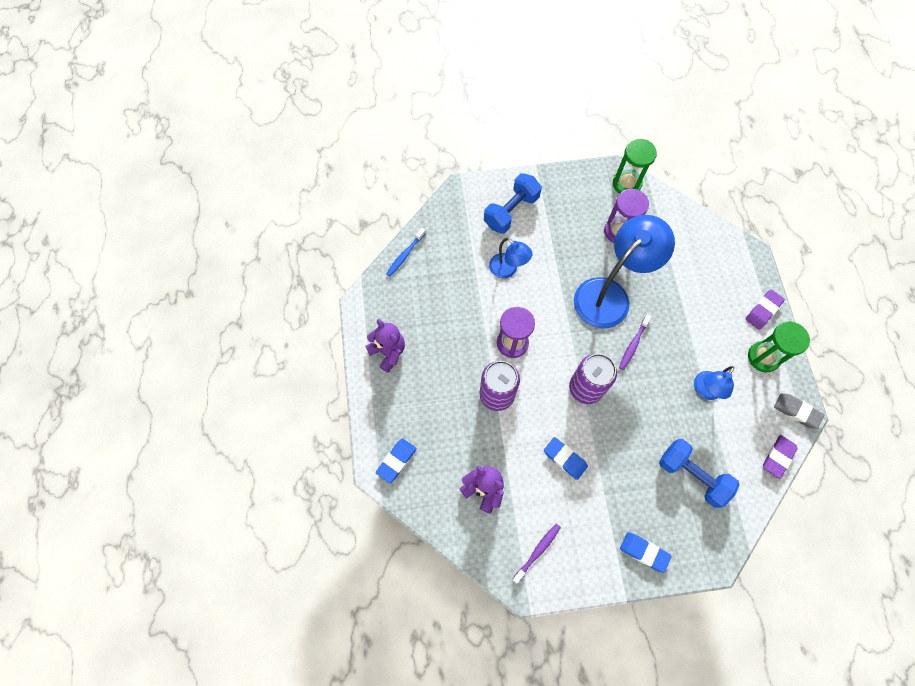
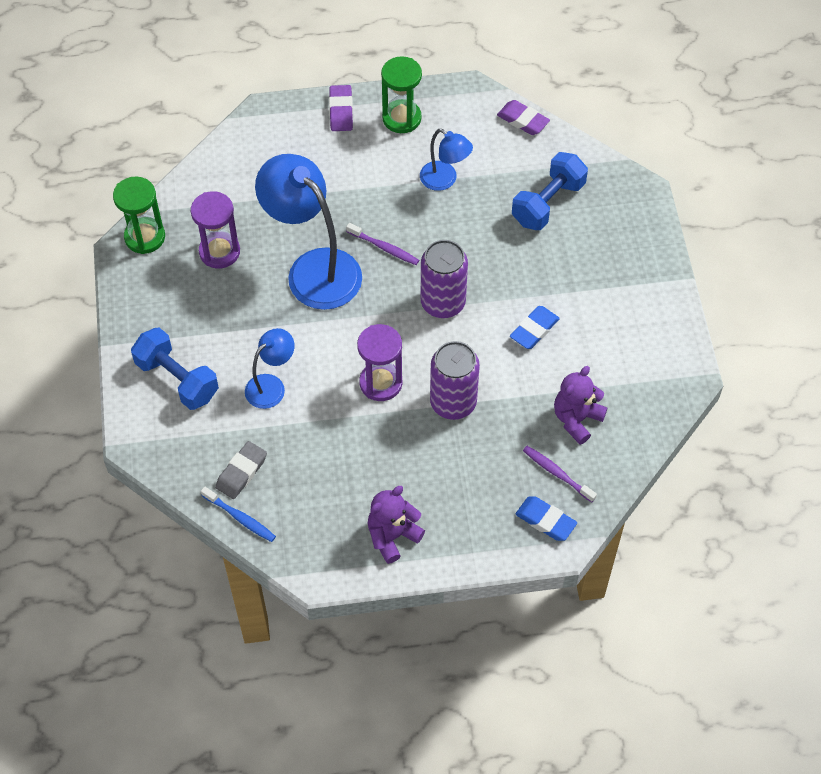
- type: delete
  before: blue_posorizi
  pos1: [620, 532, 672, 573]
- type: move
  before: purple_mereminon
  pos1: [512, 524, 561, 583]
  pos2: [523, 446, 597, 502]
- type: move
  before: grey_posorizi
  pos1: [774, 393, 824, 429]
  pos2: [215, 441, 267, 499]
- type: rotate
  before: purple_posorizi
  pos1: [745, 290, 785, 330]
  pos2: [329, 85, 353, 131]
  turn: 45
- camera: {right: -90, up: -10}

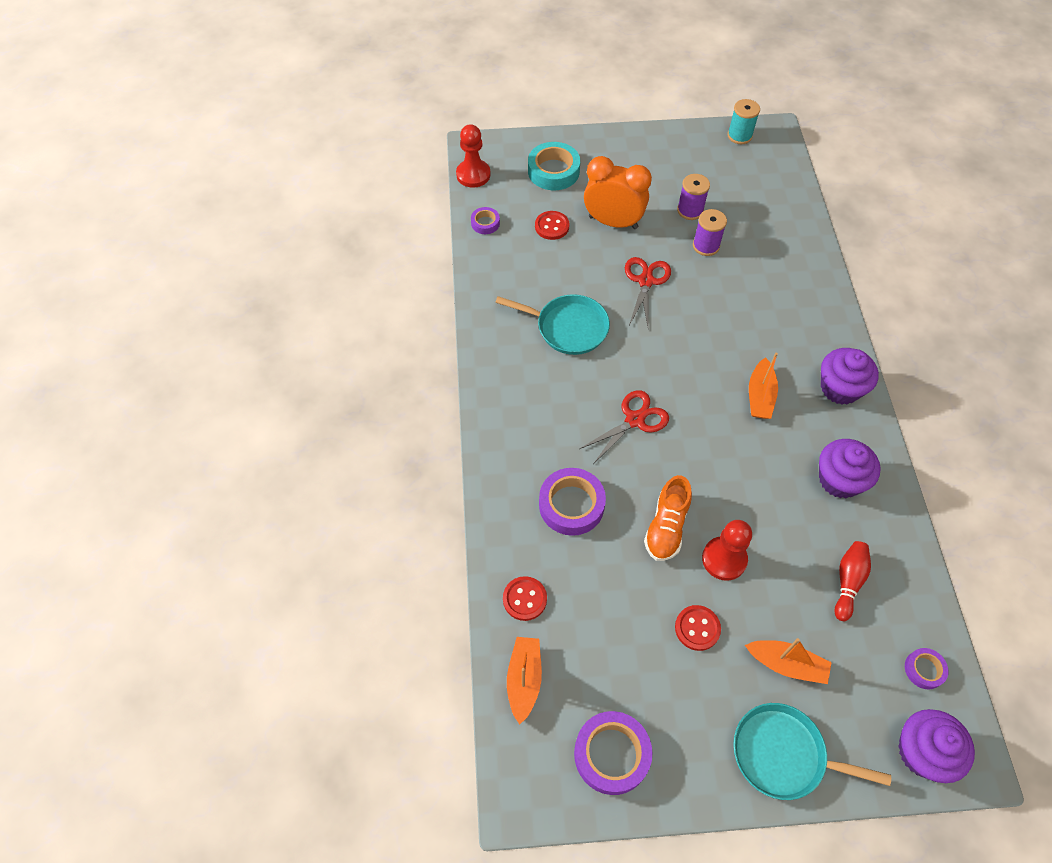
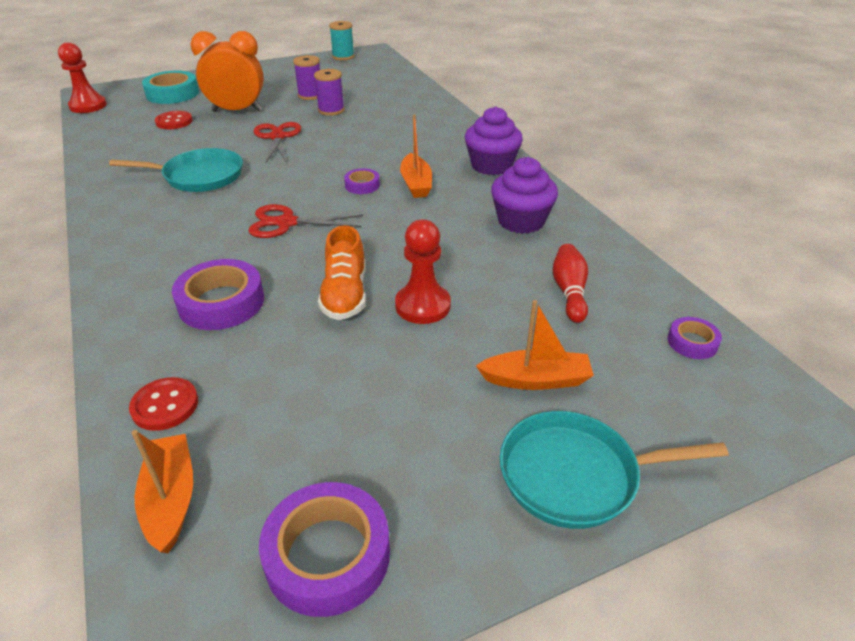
- type: delete
  before: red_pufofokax
  pos1: [675, 605, 721, 651]
- type: delete
  before: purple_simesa
  pos1: [898, 709, 975, 783]
- type: move
  before: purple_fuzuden
  pos1: [471, 207, 500, 234]
  pos2: [344, 168, 380, 194]
- type: rotate
  before: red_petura
  pos1: [579, 390, 669, 464]
  pos2: [248, 204, 363, 238]
  turn: -120
- camera: {right: -20, up: -20}

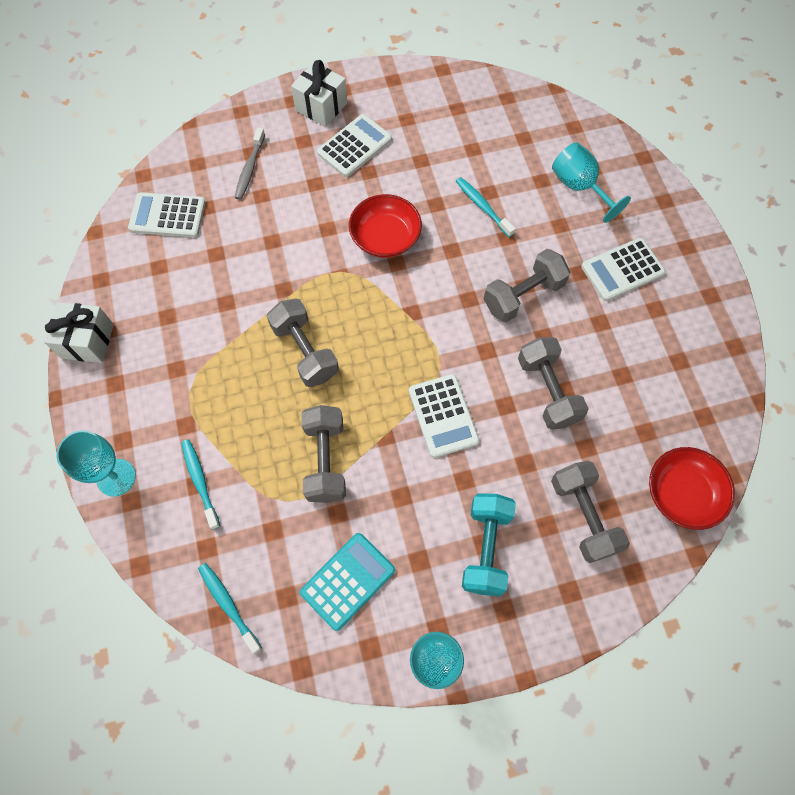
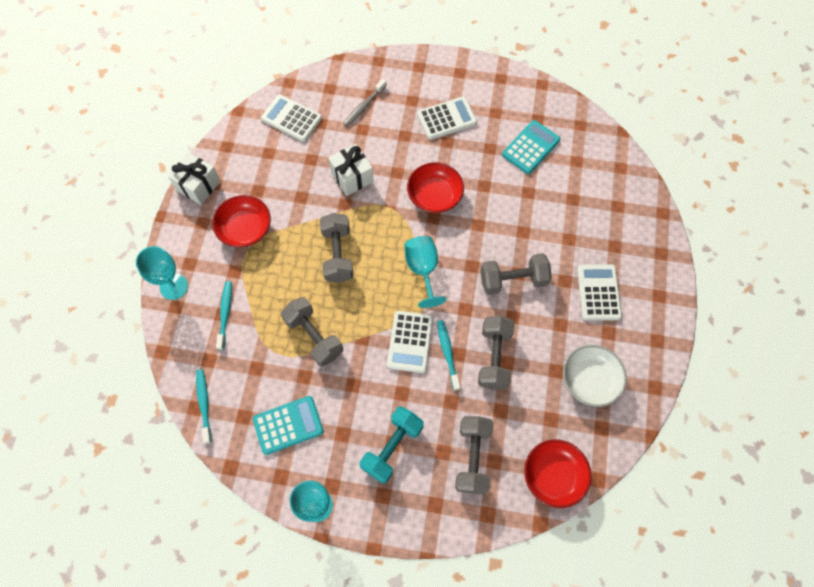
- type: insert
  after: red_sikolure
  pos2: [212, 195, 271, 247]
- type: insert
  after: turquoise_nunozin
  pos2: [502, 120, 560, 174]
- type: insert
  after: white_sikolure
  pos2: [563, 345, 627, 407]
- type: move
  before: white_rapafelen
  pos1: [291, 60, 347, 127]
  pos2: [328, 144, 374, 196]
- type: move
  before: turquoise_mereminon
  pos1: [456, 177, 516, 237]
  pos2: [437, 320, 460, 391]
- type: move
  before: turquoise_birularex
  pos1: [552, 142, 631, 223]
  pos2: [404, 236, 446, 308]
- type: rotate
  before: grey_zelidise
  pos1: [301, 405, 346, 503]
  pos2: [281, 297, 343, 367]
  turn: -60
- type: rotate
  before: white_nunozin
  pos1: [581, 238, 666, 301]
  pos2: [577, 264, 622, 321]
  turn: 90
- camera: {right: 25, up: 0}

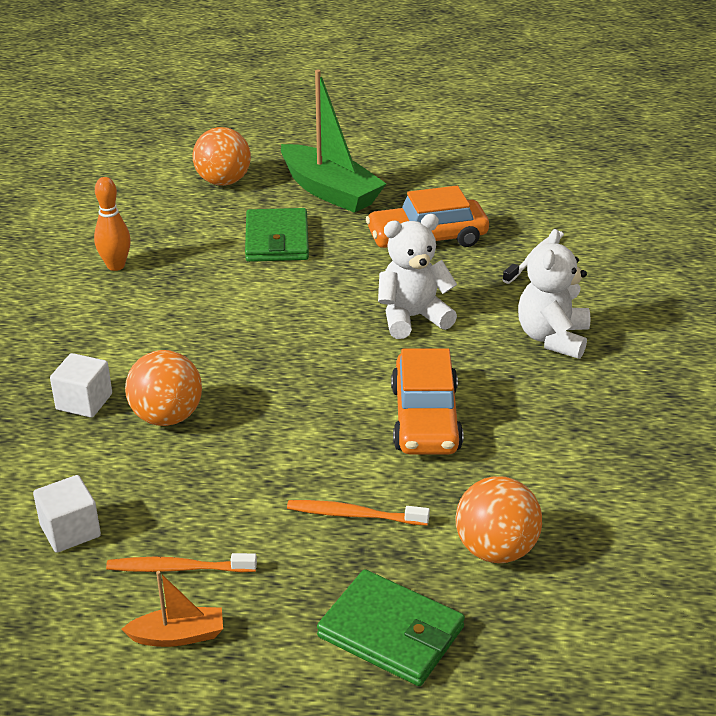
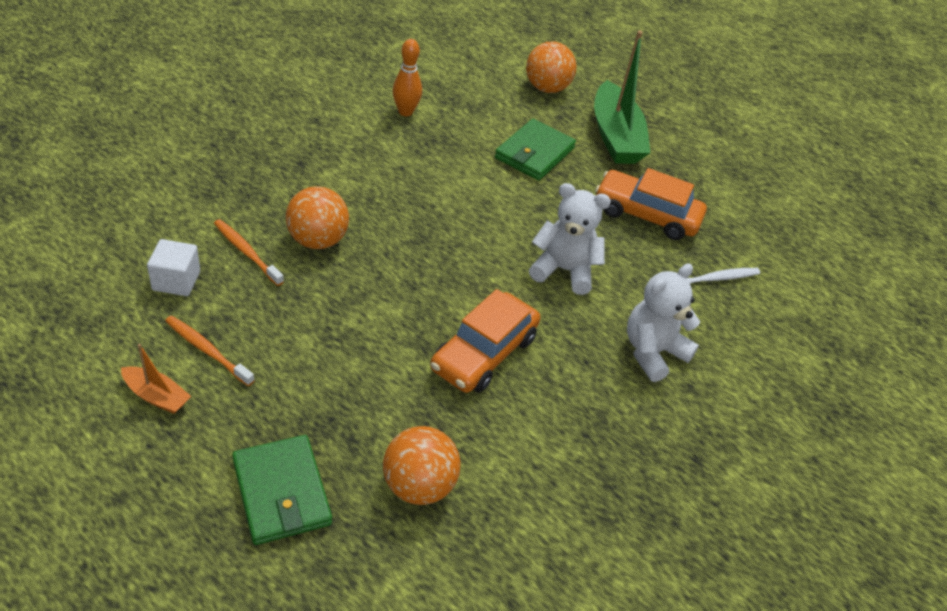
- type: delete
  before: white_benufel
  pos1: [50, 353, 112, 418]
- type: move
  before: orange_mereminon
  pos1: [287, 500, 430, 526]
  pos2: [214, 219, 284, 286]
- camera: {right: 30, up: 10}

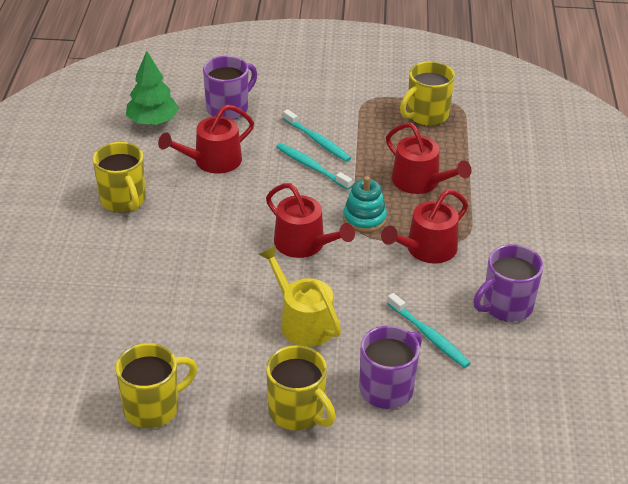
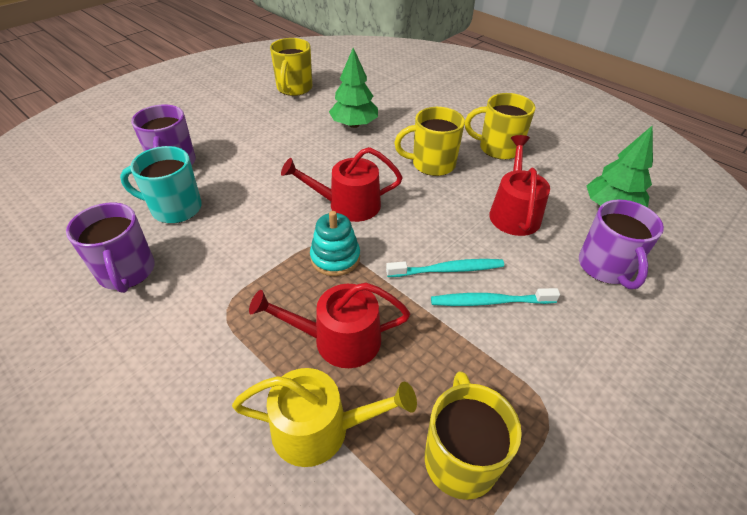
- type: delete
  before: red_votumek
  pos1: [381, 189, 468, 264]
- type: insert
  after: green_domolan
  pos2: [329, 48, 378, 128]
- type: move
  before: yellow_votumek
  pos1: [259, 246, 341, 347]
  pos2: [232, 368, 417, 467]
- type: move
  before: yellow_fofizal
  pos1: [266, 345, 336, 430]
  pos2: [394, 107, 465, 176]
- type: replace
  before: turquoise_mereminon
  after: turquoise_fofizal
  pos1: [387, 293, 471, 368]
  pos2: [120, 146, 202, 224]
- type: rotate
  before: purple_fofizal
  pos1: [473, 244, 543, 322]
  pos2: [66, 202, 154, 293]
  turn: 150
- camera: {right: 130, up: 5}

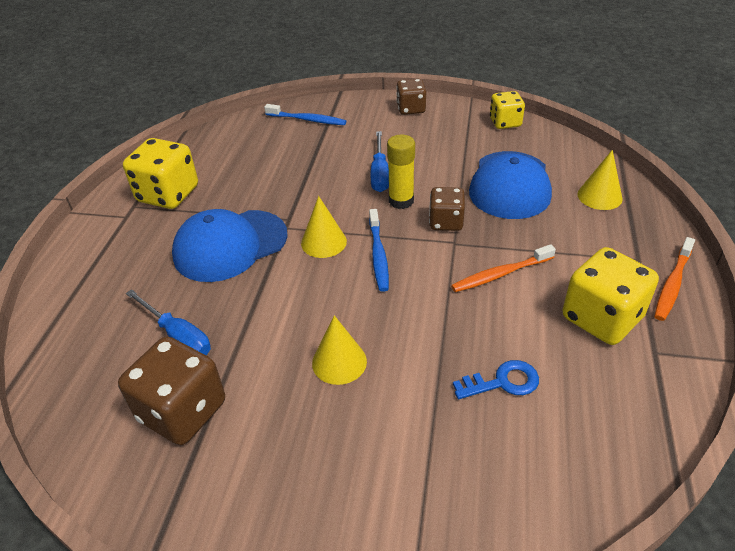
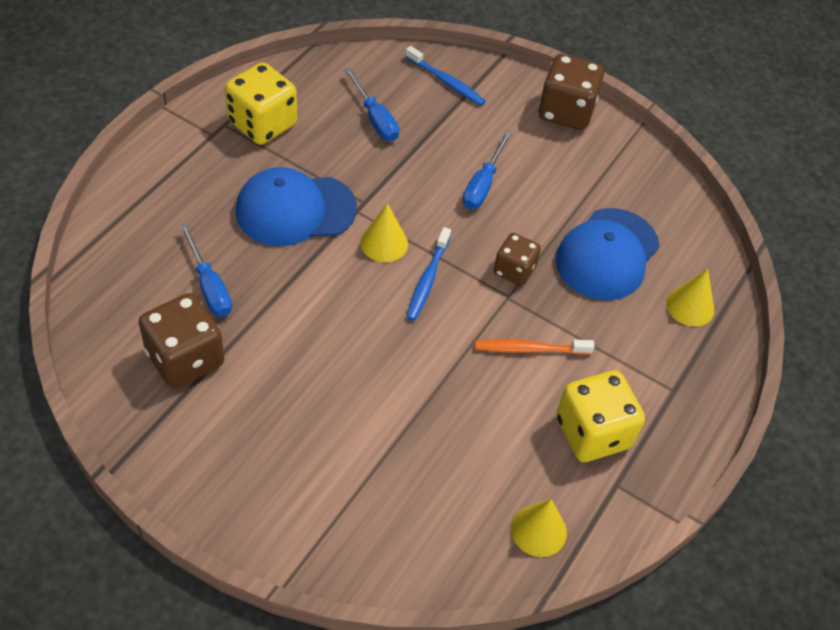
- type: delete
  before: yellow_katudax
  pos1: [387, 135, 415, 209]
- type: delete
  before: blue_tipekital
  pos1: [453, 360, 539, 399]
- type: delete
  before: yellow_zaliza
  pos1: [490, 91, 525, 129]
- type: delete
  before: orange_mereminon
  pos1: [654, 237, 695, 321]
- type: insert
  after: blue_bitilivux
  pos2: [344, 67, 399, 141]
- type: move
  before: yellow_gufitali
  pos1: [312, 315, 367, 385]
  pos2: [511, 499, 567, 557]
- type: resize
  before: brown_zaliza
  pos1: [396, 79, 426, 115]
  pos2: [539, 54, 604, 130]
  scale: 1.63
- camera: {right: 15, up: 10}

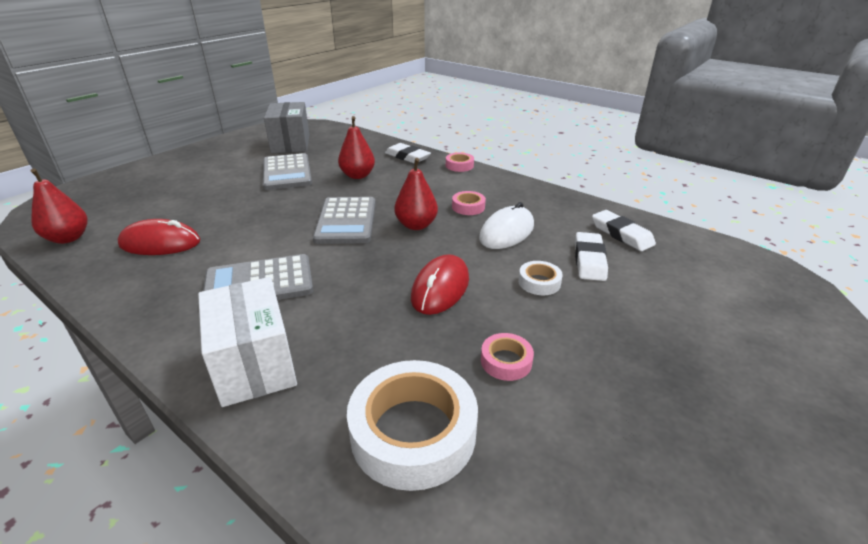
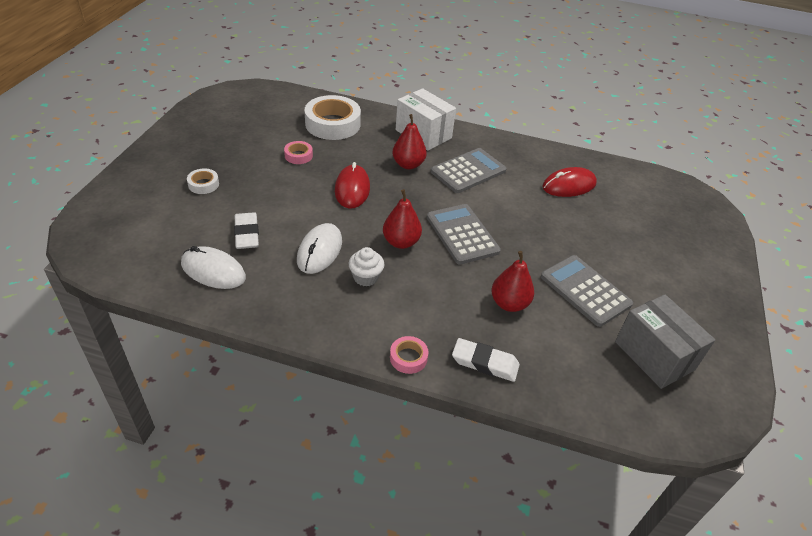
- type: move
  before: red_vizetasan
  pos1: [30, 168, 87, 244]
  pos2: [392, 114, 427, 169]
- type: move
  before: white_fuzuden
  pos1: [518, 261, 563, 295]
  pos2: [187, 169, 219, 194]
- type: replace
  before: pink_fuzuden
  after: white_simesa
  pos1: [452, 191, 486, 215]
  pos2: [348, 247, 384, 287]
- type: replace
  before: white_posorizi
  after: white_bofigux
  pos1: [592, 210, 656, 251]
  pos2: [181, 246, 246, 289]
- camera: {right: 155, up: 10}

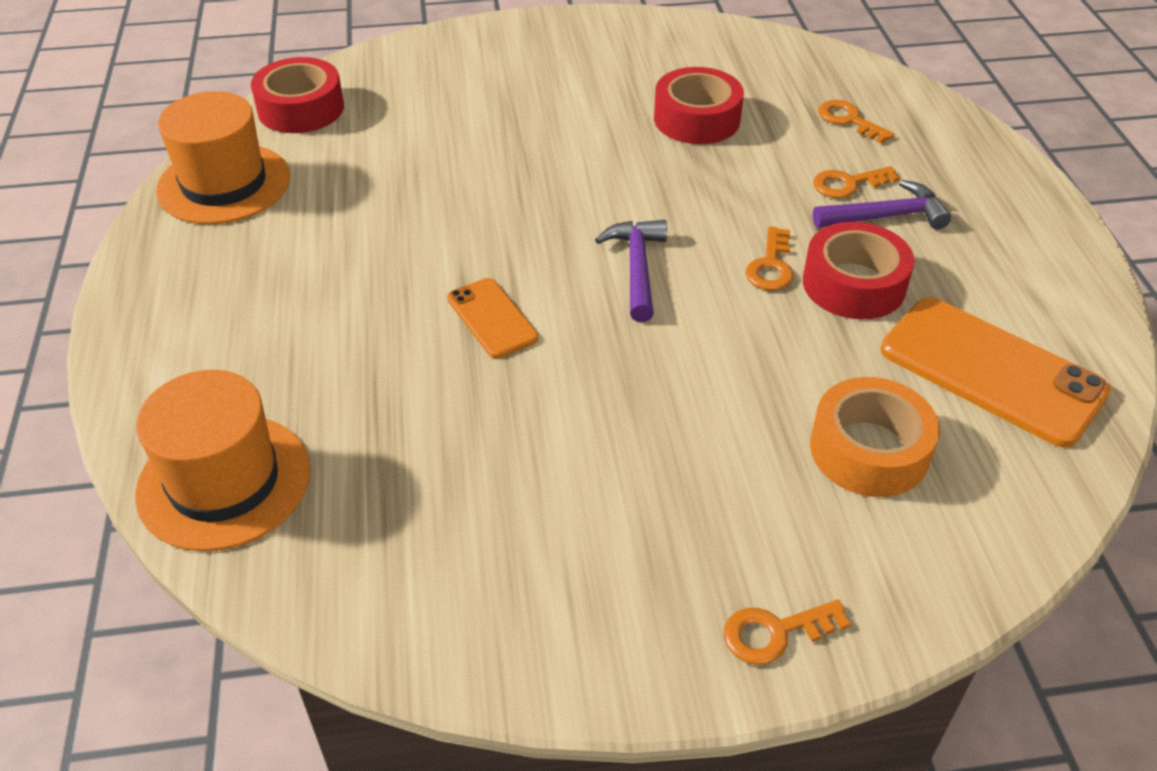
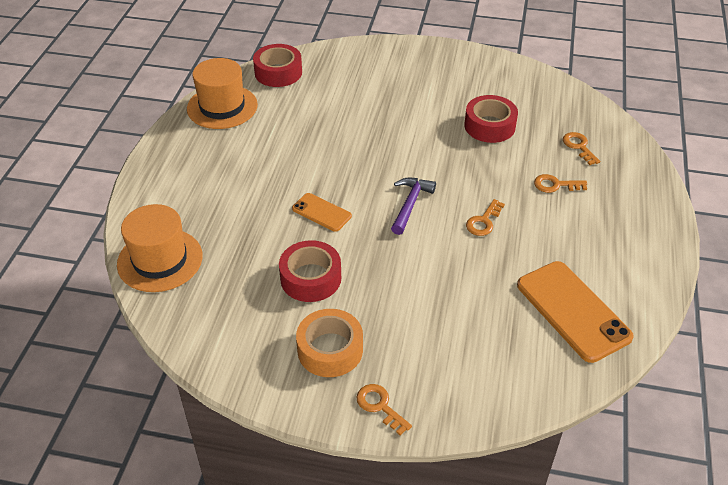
- type: delete
  before: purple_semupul
  pos1: [813, 180, 951, 229]
- type: move
  before: red_fuzuden
  pos1: [803, 222, 914, 319]
  pos2: [279, 240, 341, 302]
- type: move
  before: orange_fuzuden
  pos1: [810, 377, 940, 497]
  pos2: [296, 309, 363, 377]
- type: rotate
  before: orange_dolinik
  pos1: [447, 278, 538, 358]
  pos2: [292, 193, 352, 232]
  turn: -45
- type: rotate
  before: orange_tipekital
  pos1: [723, 600, 851, 665]
  pos2: [356, 384, 412, 435]
  turn: 45
- camera: {right: 20, up: 0}

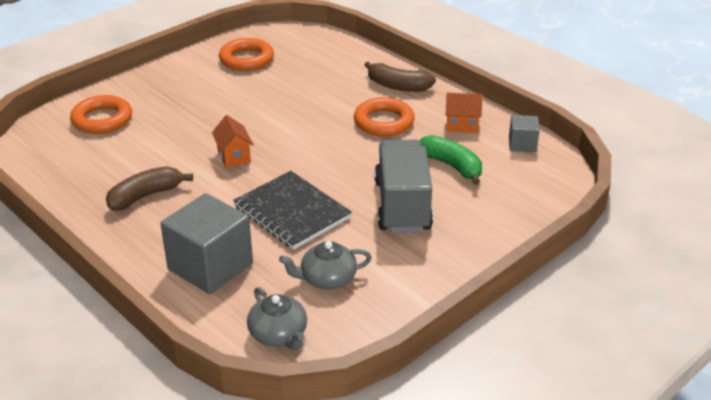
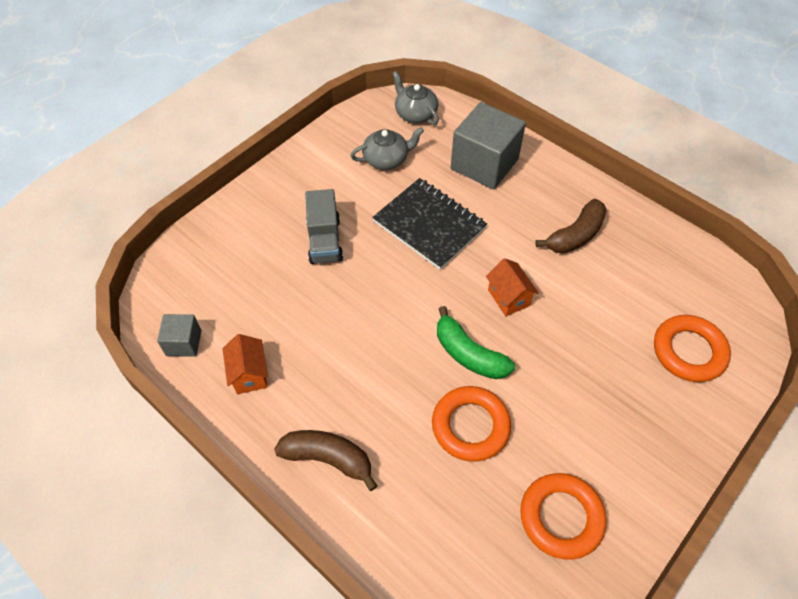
- type: move
  before: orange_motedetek
  pos1: [354, 97, 415, 136]
  pos2: [432, 386, 511, 462]
- type: move
  before: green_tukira
  pos1: [419, 135, 482, 185]
  pos2: [437, 306, 515, 379]
- type: rotate
  before: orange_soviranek
  pos1: [446, 92, 483, 133]
  pos2: [222, 334, 268, 394]
  turn: 75
- type: resize
  before: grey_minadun
  pos1: [374, 140, 433, 233]
  pos2: [305, 189, 343, 264]
  scale: 0.66
- camera: {right: 175, up: 20}

